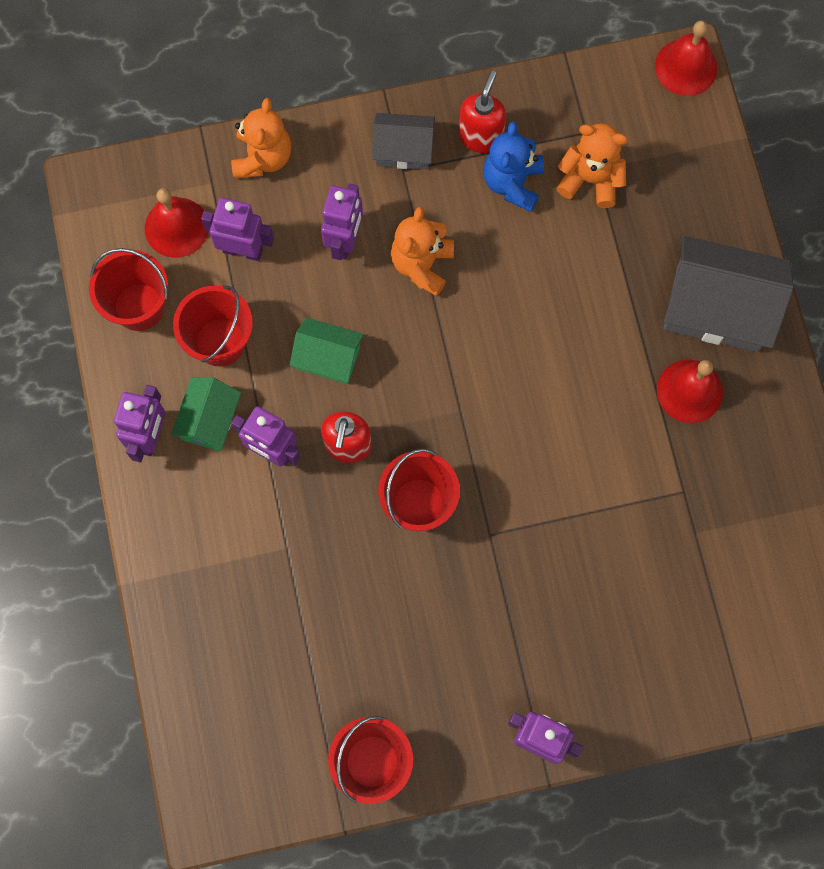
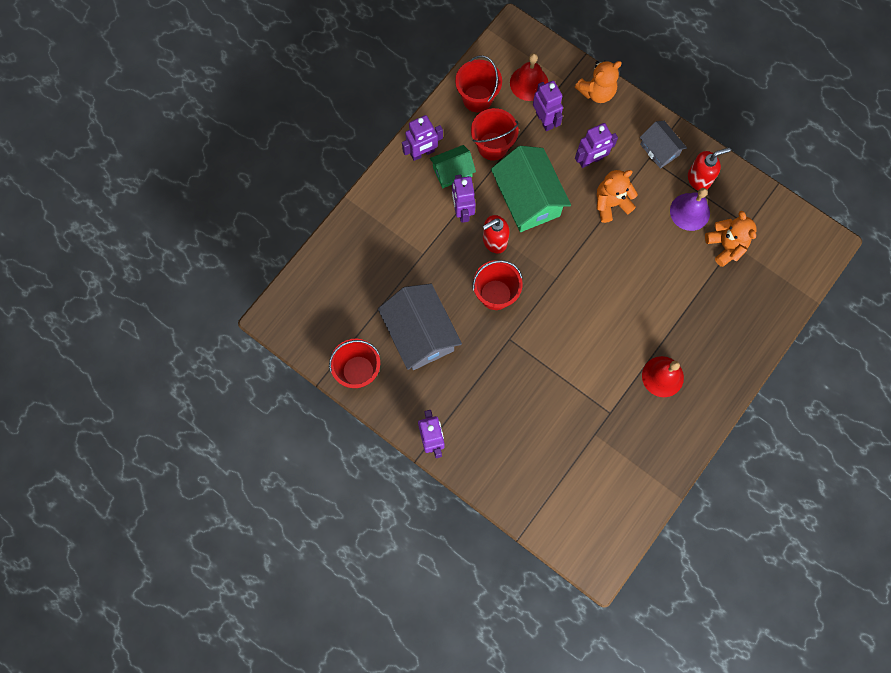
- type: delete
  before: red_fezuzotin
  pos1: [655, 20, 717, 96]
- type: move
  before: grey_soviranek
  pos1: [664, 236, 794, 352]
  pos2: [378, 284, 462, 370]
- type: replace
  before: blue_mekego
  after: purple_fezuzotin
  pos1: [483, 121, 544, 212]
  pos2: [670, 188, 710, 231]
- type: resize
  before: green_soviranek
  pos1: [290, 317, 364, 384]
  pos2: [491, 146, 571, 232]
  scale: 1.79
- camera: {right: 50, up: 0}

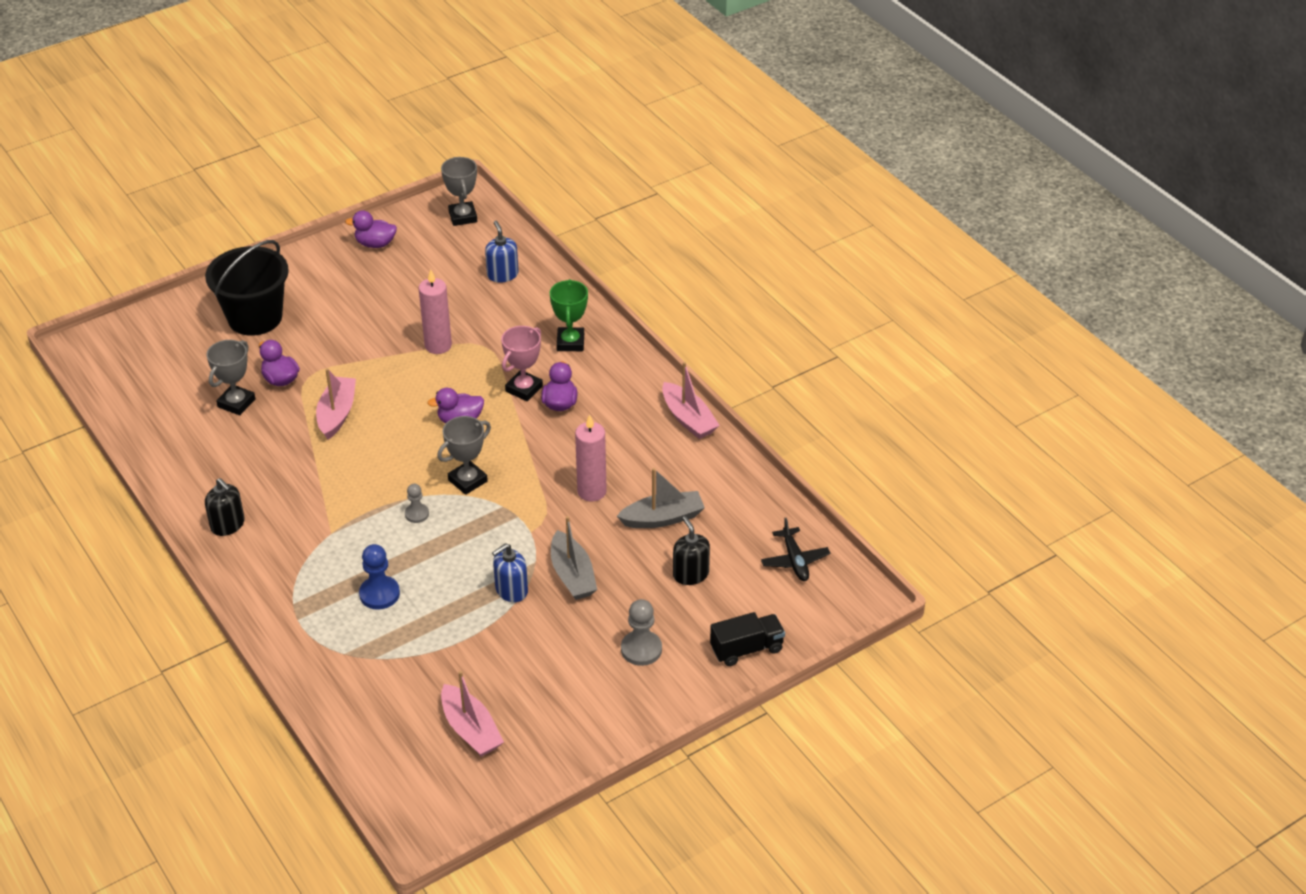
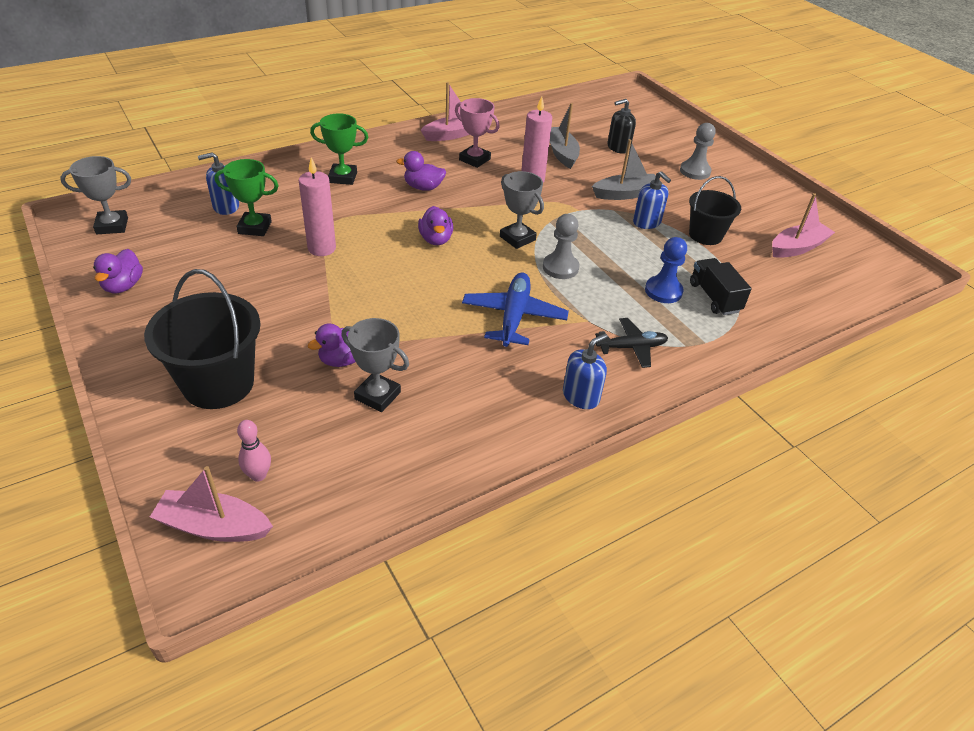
- type: insert
  after: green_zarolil
  pos2: [214, 159, 279, 236]
- type: insert
  after: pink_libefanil
  pos2: [237, 420, 271, 482]
- type: insert
  after: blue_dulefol
  pos2: [462, 273, 569, 347]
- type: insert
  after: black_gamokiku
  pos2: [689, 176, 741, 245]
- type: move
  before: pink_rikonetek
  pos1: [316, 368, 356, 439]
  pos2: [150, 466, 273, 542]
- type: move
  before: pink_zarolil
  pos1: [501, 326, 543, 401]
  pos2: [455, 98, 500, 168]
- type: move
  before: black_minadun
  pos1: [710, 612, 785, 666]
  pos2: [690, 258, 752, 315]
- type: move
  before: black_dulefol
  pos1: [761, 518, 830, 581]
  pos2: [595, 318, 668, 368]
- type: recolor
  before: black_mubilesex
  after: blue_mubilesex
  pos1: [205, 478, 245, 536]
  pos2: [563, 333, 608, 409]
- type: resize
  before: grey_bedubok
  pos1: [405, 484, 429, 523]
  pos2: [543, 214, 580, 279]
  scale: 1.6
- camera: {right: -90, up: 0}

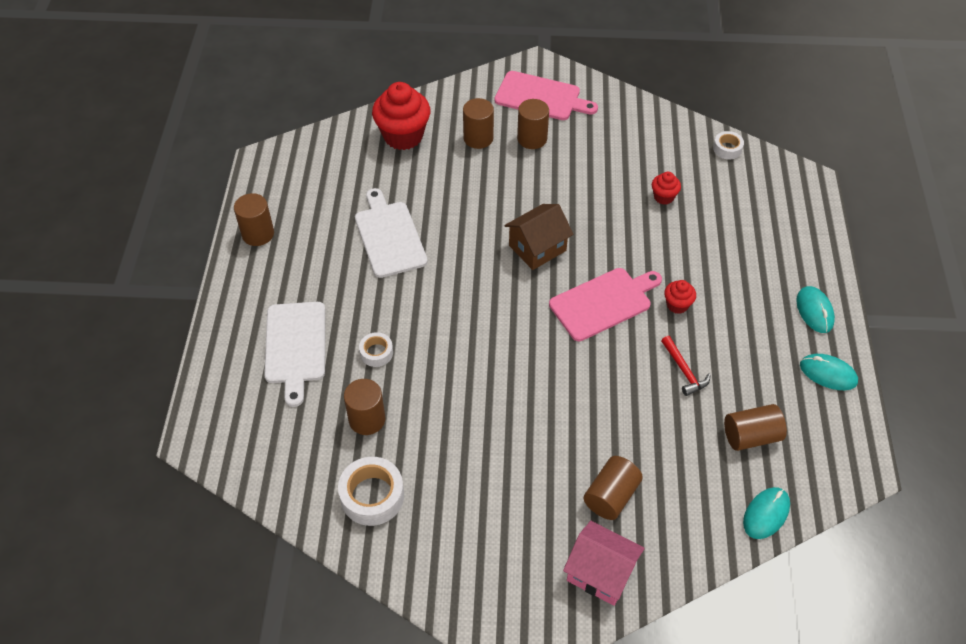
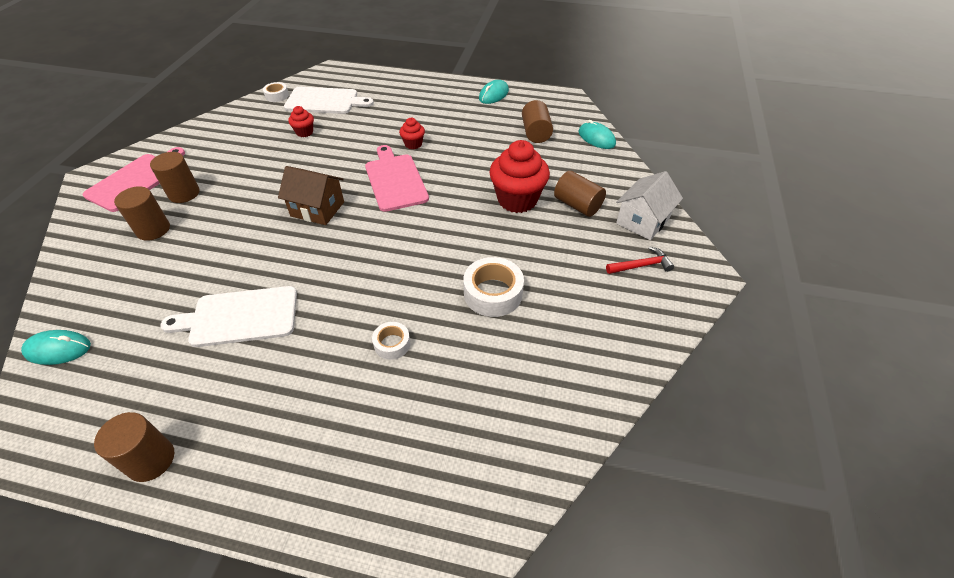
- type: delete
  before: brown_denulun
  pos1: [344, 379, 385, 435]
- type: move
  before: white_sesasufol
  pos1: [264, 302, 325, 407]
  pos2: [284, 87, 374, 114]
- type: move
  before: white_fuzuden
  pos1: [338, 457, 404, 526]
  pos2: [463, 257, 524, 317]
- type: move
  before: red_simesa
  pos1: [372, 82, 430, 150]
  pos2: [489, 140, 550, 213]
- type: move
  before: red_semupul
  pos1: [661, 336, 711, 396]
  pos2: [606, 247, 674, 274]
- type: move
  before: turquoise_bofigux
  pos1: [796, 286, 835, 333]
  pos2: [21, 330, 91, 365]
- type: recolor
  before: pink_soviranek
  after: white_soviranek
  pos1: [563, 521, 645, 606]
  pos2: [616, 171, 683, 240]
- type: rotate
  before: brown_soviranek
  pos1: [504, 204, 573, 270]
  pos2: [278, 166, 344, 225]
  turn: -45
- camera: {right: -80, up: -5}

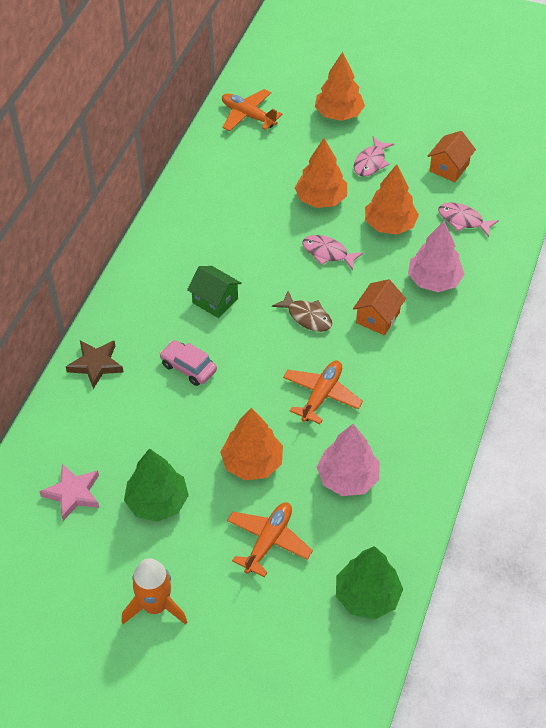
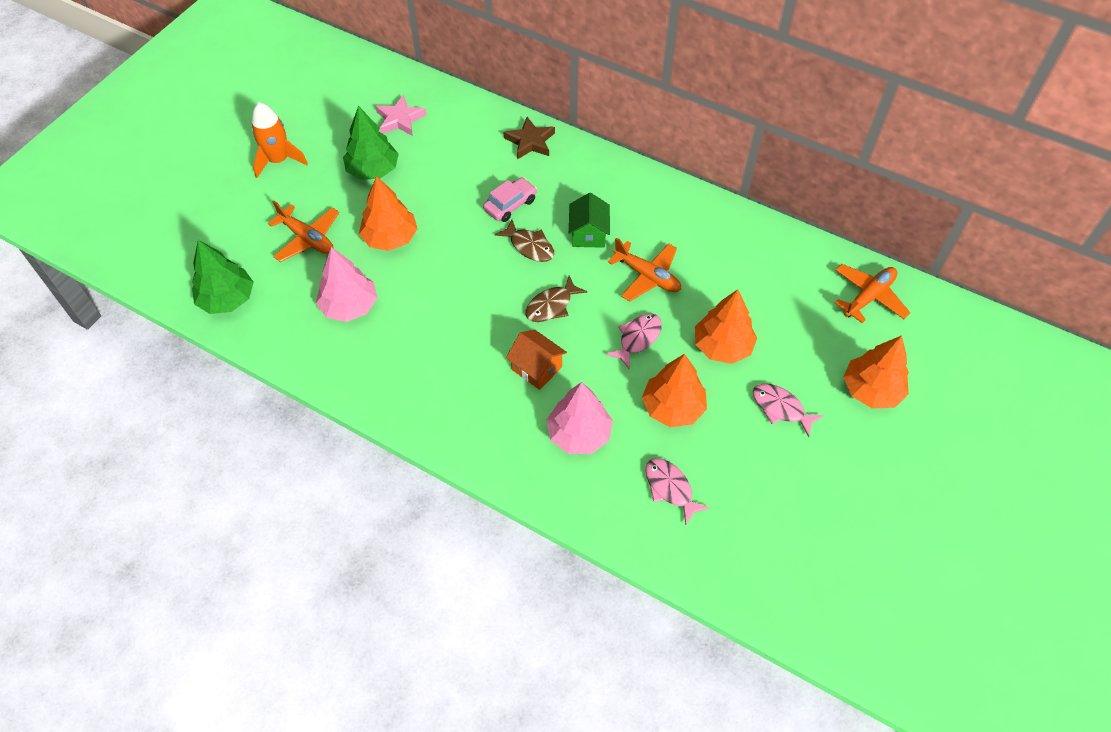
- type: delete
  before: orange_soviranek
  pos1: [428, 131, 476, 182]
- type: insert
  after: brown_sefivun
  pos2: [494, 220, 554, 262]
- type: move
  before: orange_dulefol
  pos1: [283, 361, 363, 424]
  pos2: [608, 238, 681, 302]
- type: rotate
  before: green_soviranek
  pos1: [187, 266, 242, 318]
  pos2: [569, 193, 610, 248]
  turn: -45
- type: rotate
  before: pink_sefivun
  pos1: [438, 202, 499, 237]
  pos2: [645, 458, 710, 526]
  turn: -75
- camera: {right: 100, up: 5}

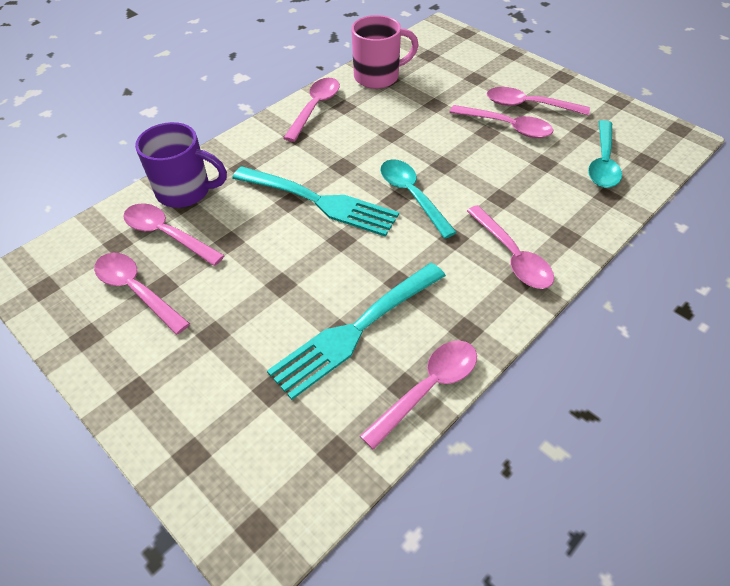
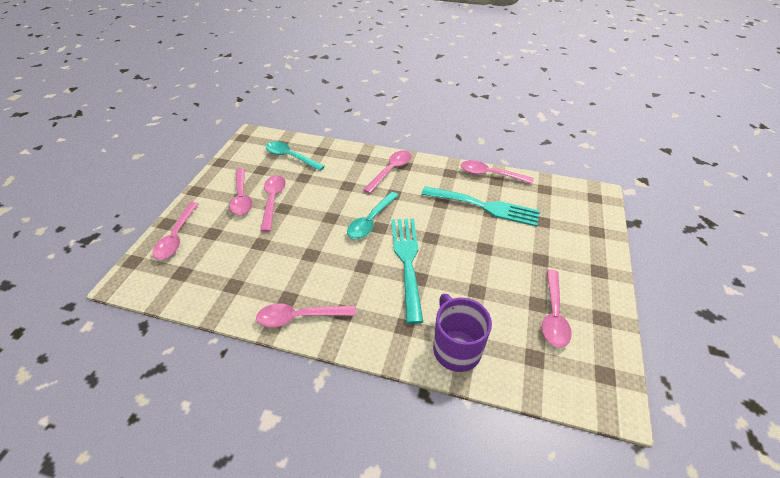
- type: delete
  before: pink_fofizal
  pos1: [351, 15, 419, 89]
- type: move
  before: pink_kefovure
  pos1: [124, 203, 225, 266]
  pos2: [153, 202, 198, 260]
- type: rotate
  before: turquoise_kefovure
  pos1: [588, 120, 622, 188]
  pos2: [266, 141, 325, 171]
  turn: -135
- camera: {right: -120, up: -5}

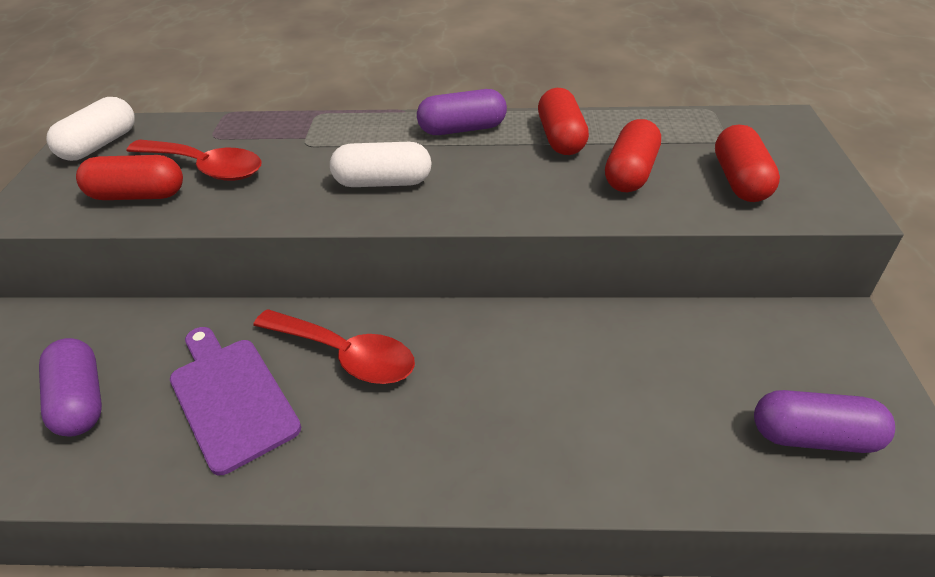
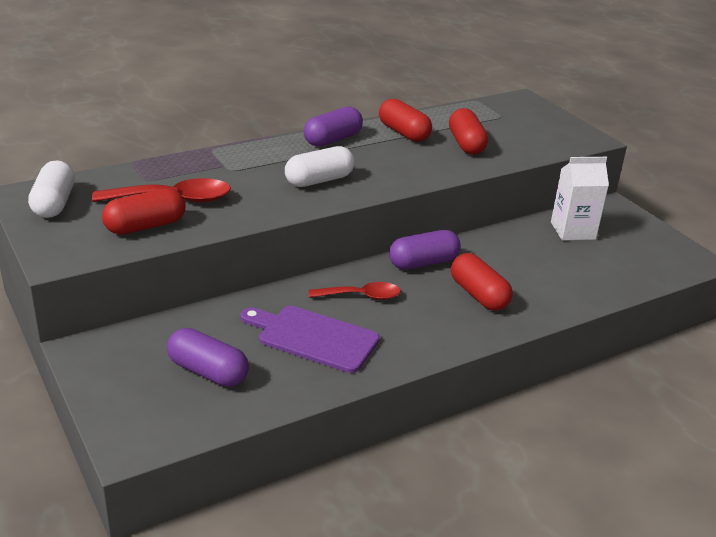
- type: insert
  after: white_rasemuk
  pos2: [551, 157, 609, 240]
- type: move
  before: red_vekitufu
  pos1: [715, 124, 780, 202]
  pos2: [451, 253, 513, 311]
- type: move
  before: purple_vekitufu
  pos1: [754, 390, 895, 453]
  pos2: [389, 230, 461, 270]
- type: resize
  before: red_kefovure
  pos1: [253, 309, 415, 384]
  pos2: [309, 282, 401, 300]
  scale: 0.67
- camera: {right: -35, up: -10}

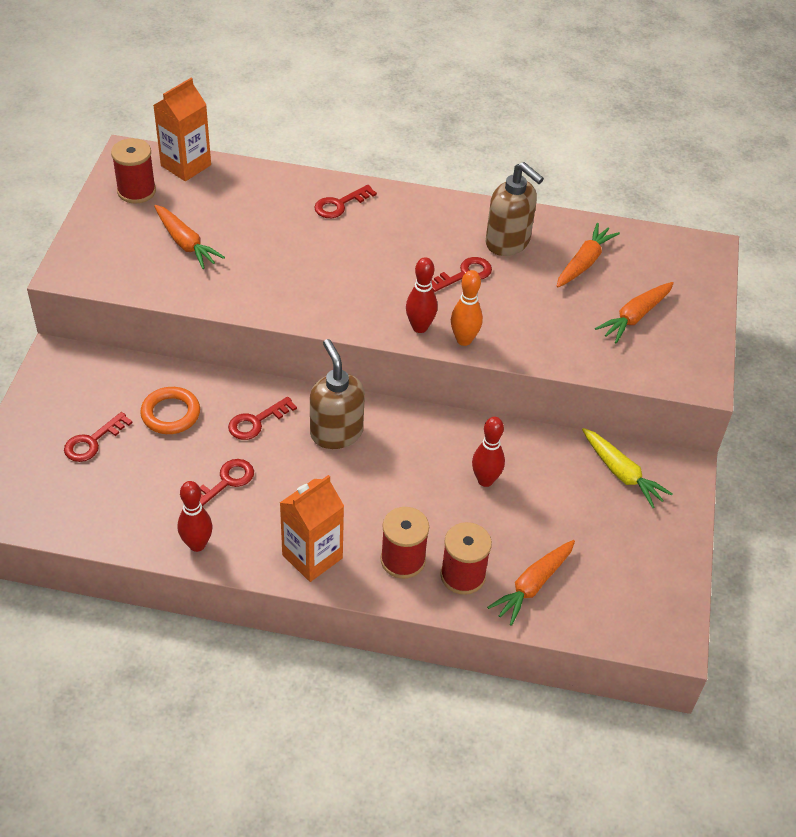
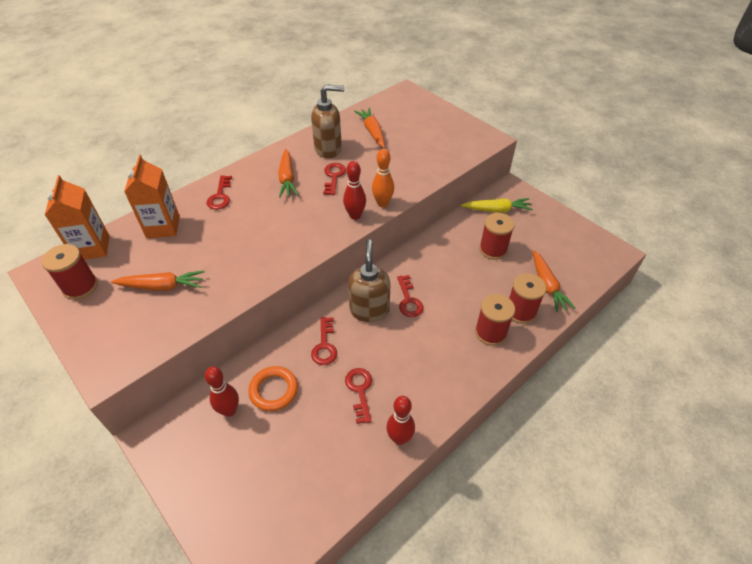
- type: insert
  after: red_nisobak
  pos2: [479, 213, 515, 260]
- type: move
  before: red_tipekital
  pos1: [64, 412, 133, 462]
  pos2: [397, 275, 424, 317]
- type: move
  before: orange_rasemuk
  pos1: [280, 475, 344, 582]
  pos2: [124, 155, 180, 238]
- type: move
  before: red_libefanil
  pos1: [472, 417, 505, 487]
  pos2: [205, 367, 239, 417]
- type: move
  before: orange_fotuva
  pos1: [595, 282, 674, 343]
  pos2: [278, 149, 298, 198]
- type: rotate
  before: brown_mubilesex
  pos1: [310, 339, 365, 449]
  pos2: [348, 240, 391, 322]
  turn: 75
- camera: {right: -50, up: 0}

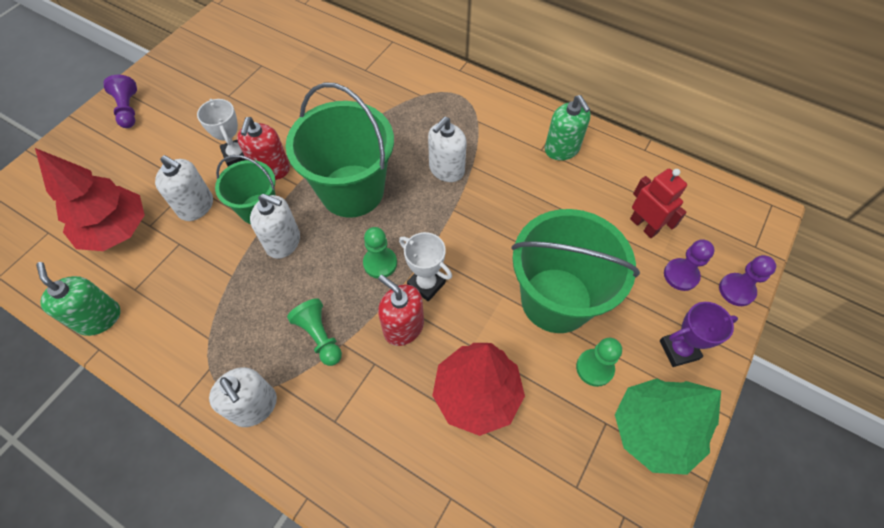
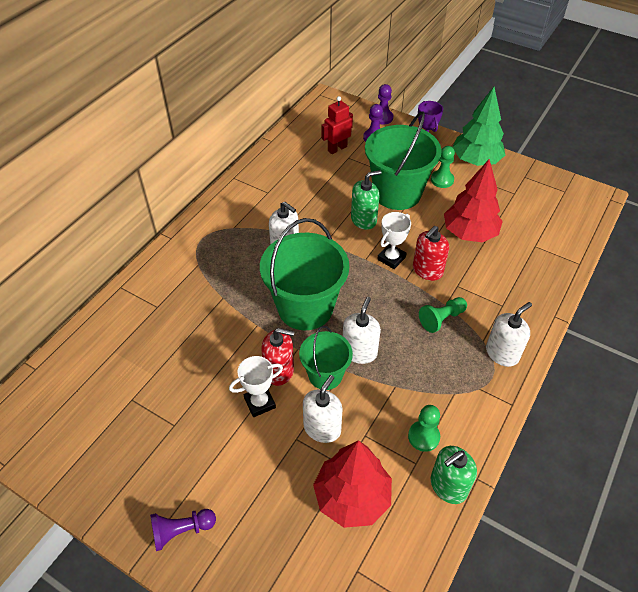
- type: move
  before: green_bedubok
  pos1: [363, 227, 397, 279]
  pos2: [408, 405, 440, 452]
- type: move
  before: green_mubilesex
  pos1: [545, 95, 591, 160]
  pos2: [351, 170, 381, 230]
- camera: {right: -90, up: -10}

